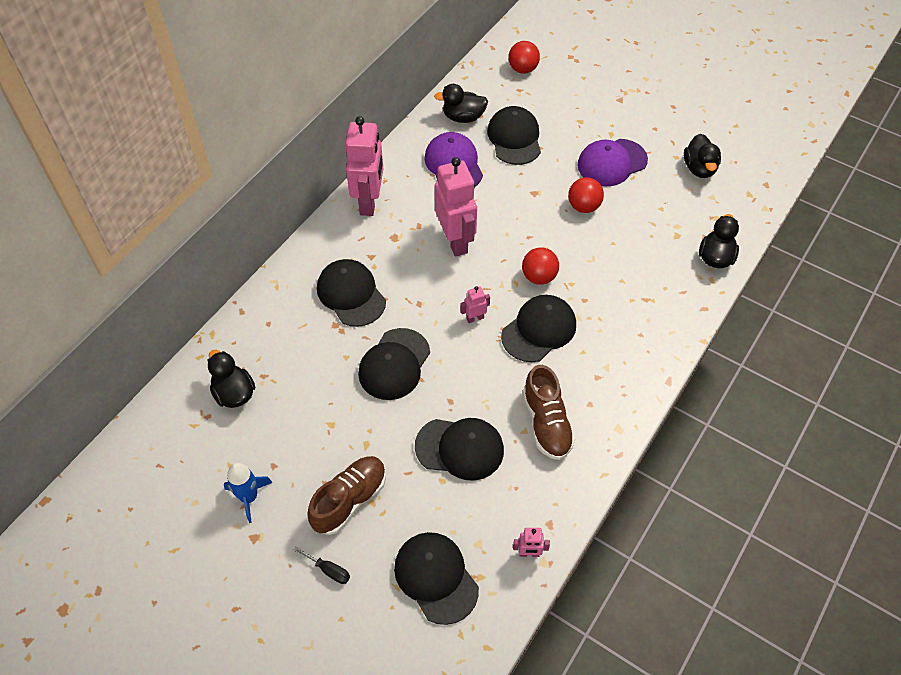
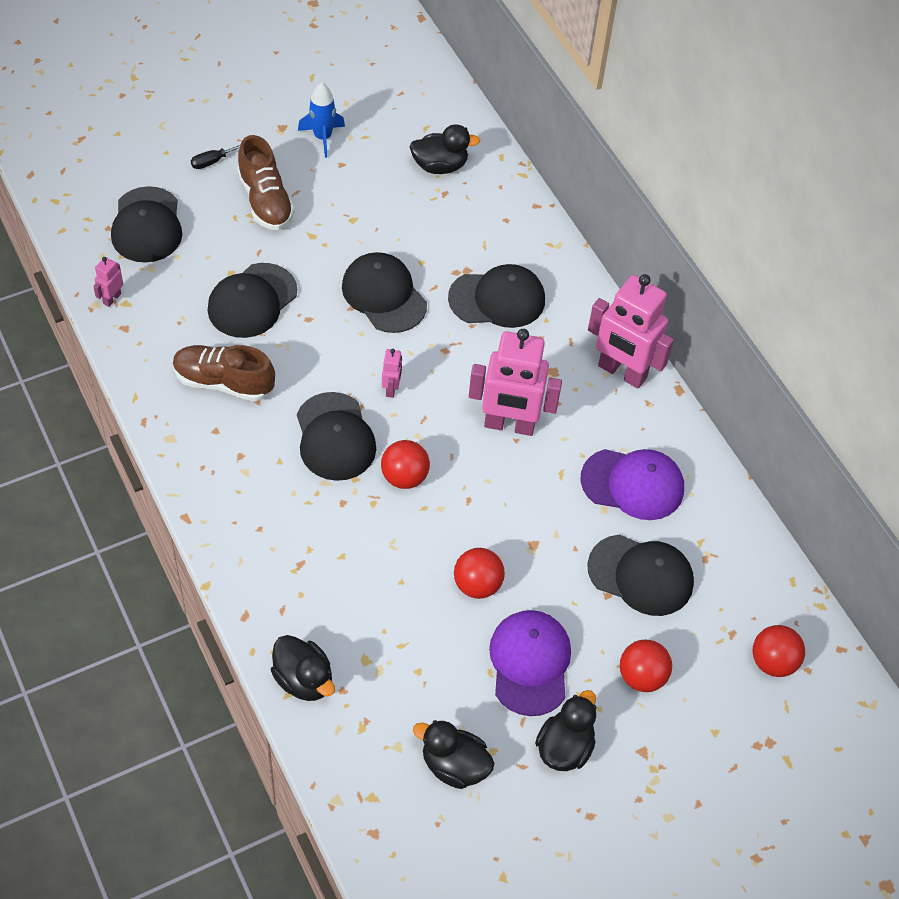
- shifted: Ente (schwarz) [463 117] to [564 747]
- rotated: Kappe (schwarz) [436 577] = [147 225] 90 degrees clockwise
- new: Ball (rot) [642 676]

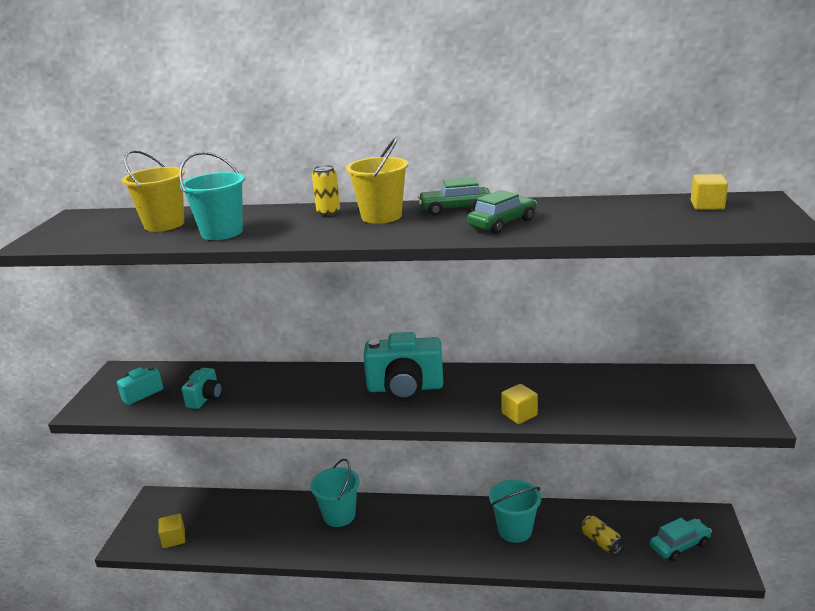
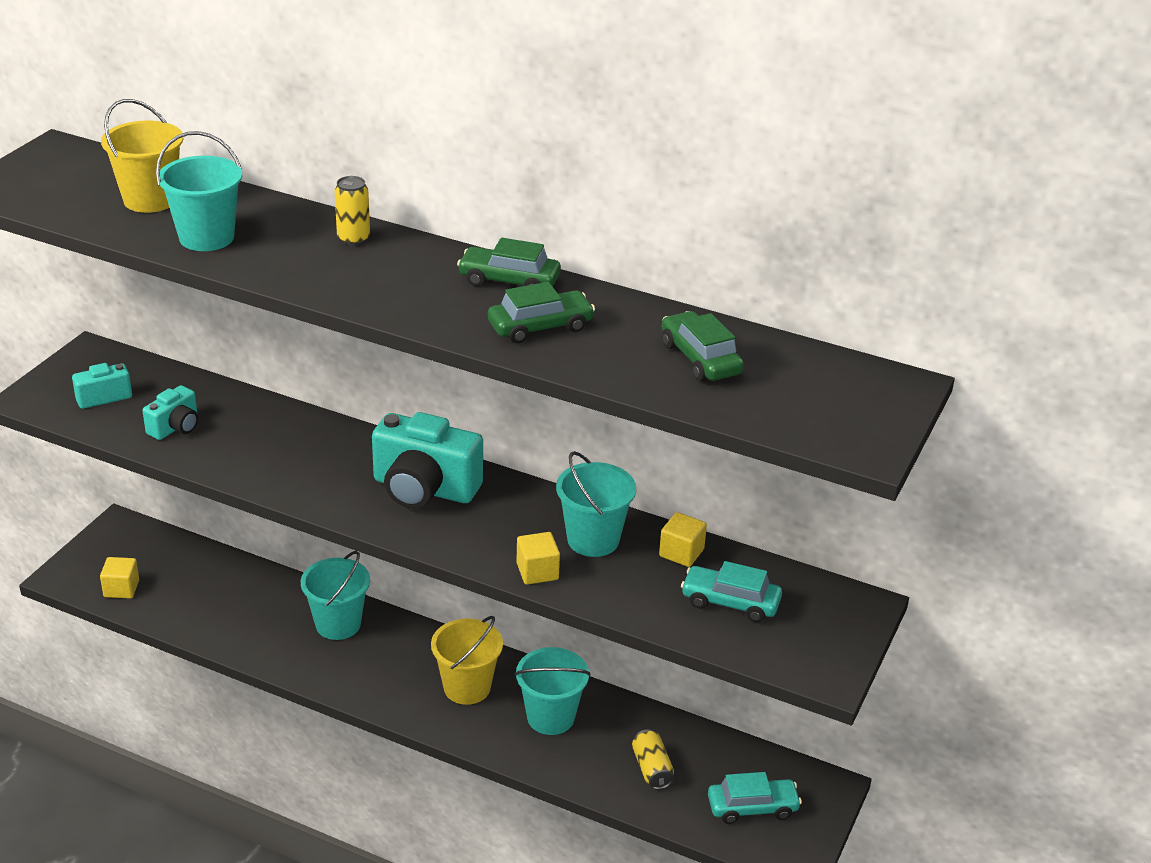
- shifted: Eimer (gelb) [381 216] to [467 687]
- shifted: Kubus (gelb) [707 205] to [681 553]
- new: Auto (grün) [700 359]
- new: Eimer (türkis) [593 540]
- new: Auto (türkis) [730 602]

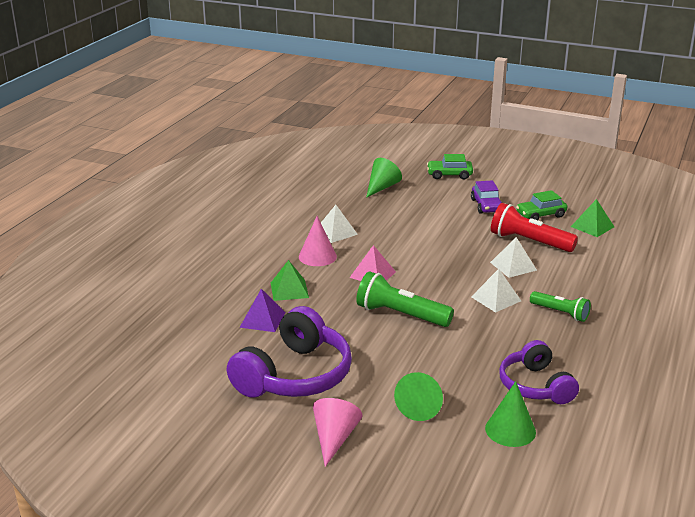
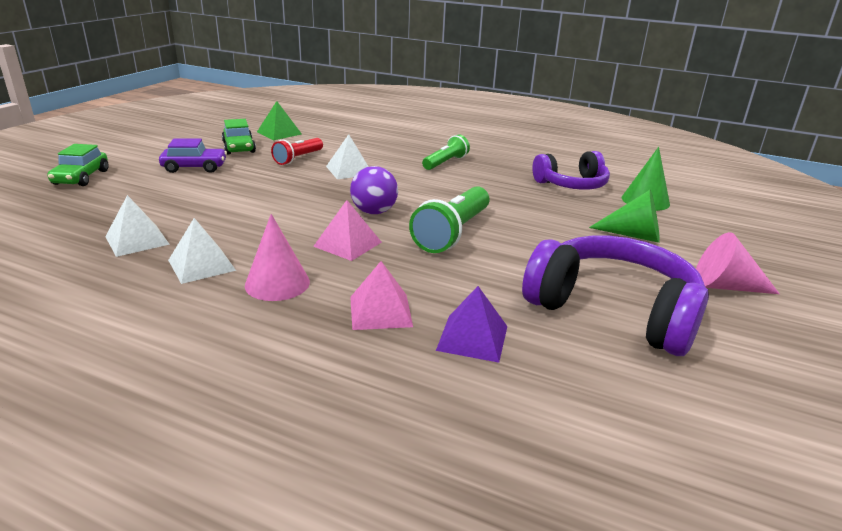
- gone: Kegel (grün) [382 187]
- scaled: Taschenlampe (rot) [529 242] = [298 158] x0.63
- repainted: Pyramide (grün) [289 290] to Pyramide (rosa) [380 311]
- shifted: Pyramide (weiß) [496 299] to [137 240]
- new: Ball (lila) [374 212]

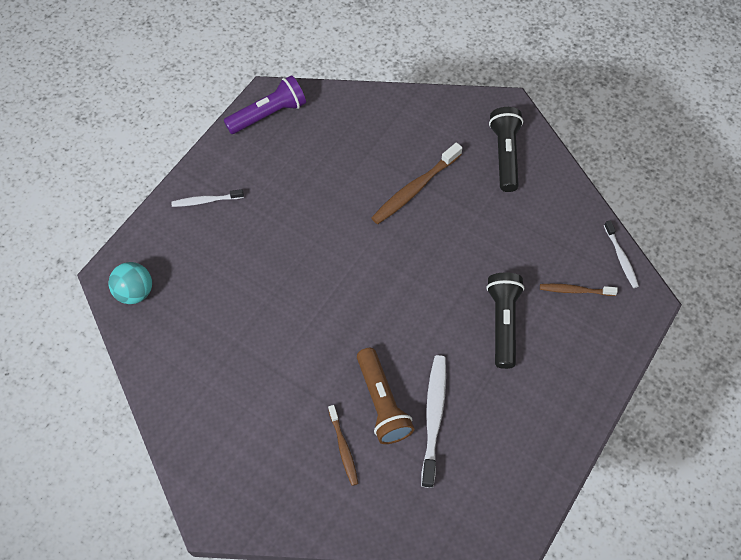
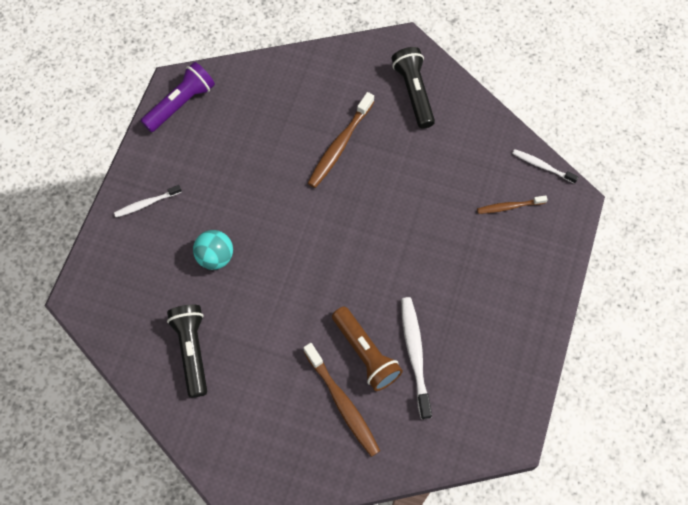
- rotated: Zahnbürste (weiß) [621 258] = [542 166] 150 degrees clockwise
- shifted: Ball (türkis) [135 292] to [215 257]
- shifted: Taschenlampe (schwarz) [503 323] to [192 351]
- scaled: Zahnbürste (braun) [343 448] = [342 403] x1.67

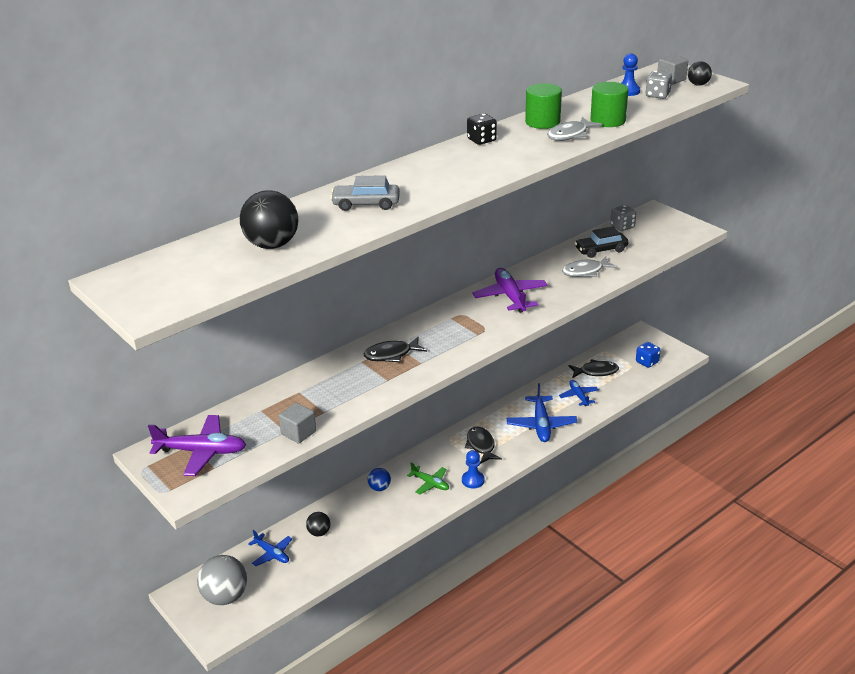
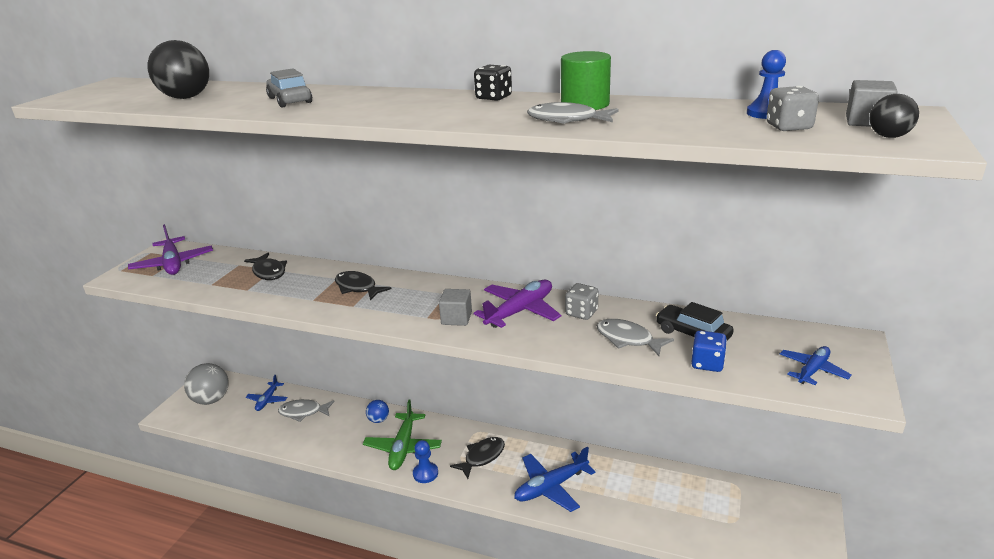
- gone: Vollzylinder (grün) [608 120]
- shifted: Spielwürfel (grau) [622 227] to [581 313]
- shifted: Spielwürfel (blau) [647 362] to [707 363]
- shifted: Fisch (schwarz) [596 372] to [268 272]
- shifted: Flugzeug (blau) [578 396] to [812 370]
- shifted: Kubus (grau) [298 433] to [456 318]
- scaled: Flugzeug (grün) [430 483] = [403 447] x1.65
- swapped: Ball (schwarz) [319 532] to Fisch (grau) [303 412]

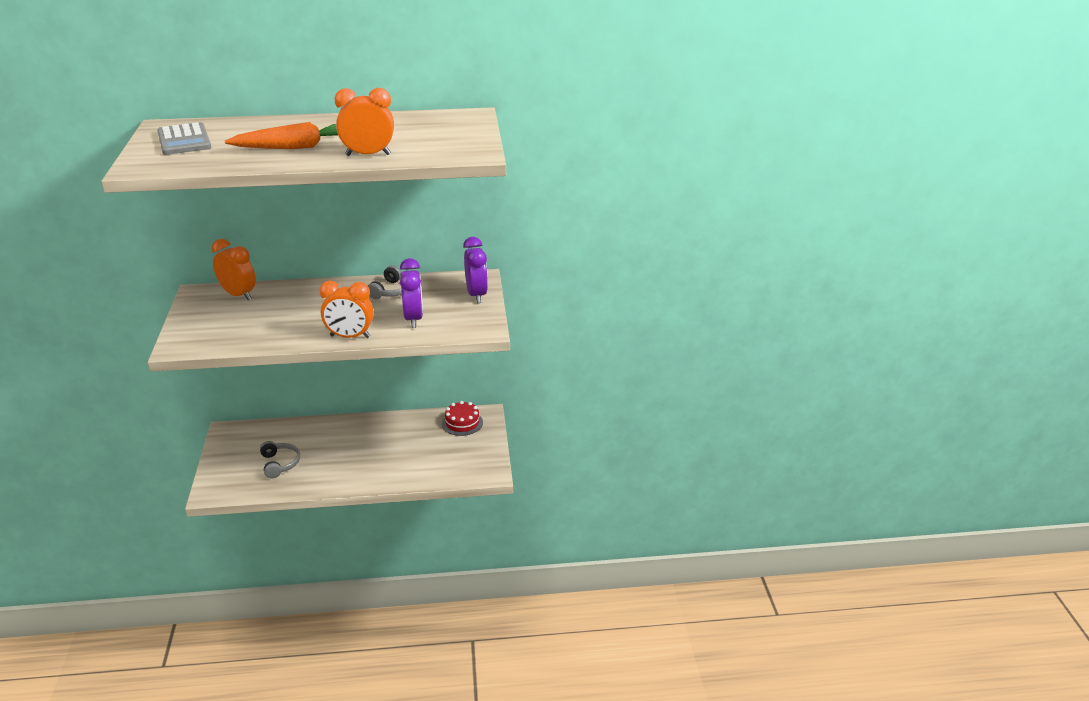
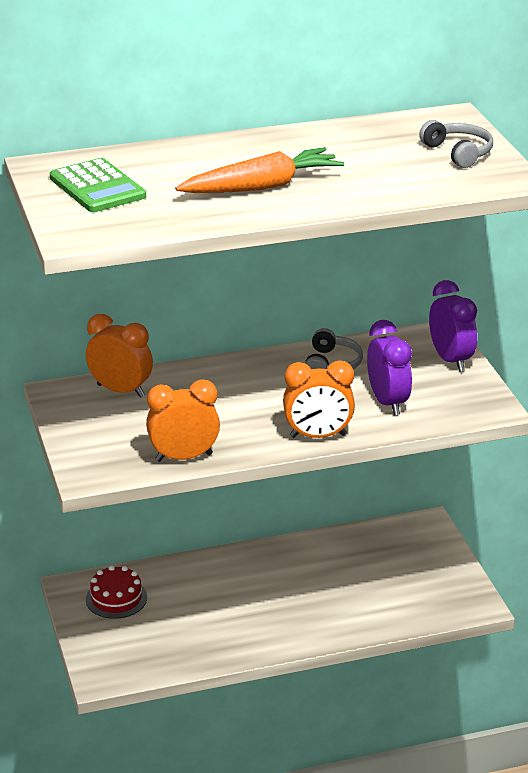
- shifted: Wecker (orange) [368 155] to [184 457]
- repainted: Taschenrechner (grau) [184 140] to Taschenrechner (grün) [97 187]
- shifted: Kuchen (rot) [462 423] to [116 598]
- shifted: Kopfhörer (grau) [280 464] to [458 153]

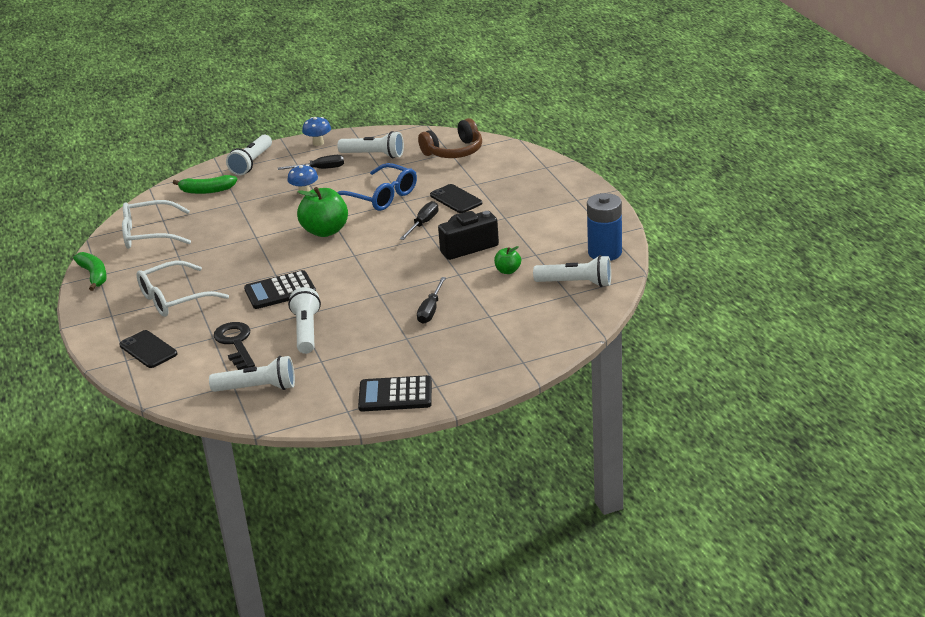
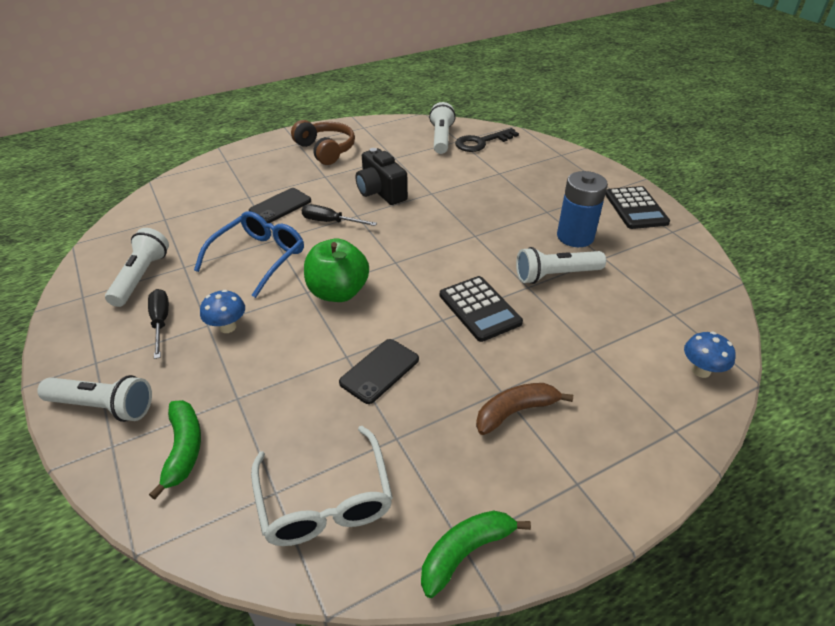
- shifted: Pilz (blau) [318 143] to [701 370]
- shifted: Kopfhörer (braun) [454 151] to [326 150]
- shifted: Batterie (blau) [605 252] to [575 236]
- gone: Apfel (grün) [508 271]
- swapped: Brille (weiß) [175 298] to Banane (braun) [515 412]
- gone: Schraubenzieher (schwarz) [431 310]
- shifted: Schlüssel (schwarz) [235 343] to [481 142]
- shifted: Handy (schwarz) [148 350] to [379 371]
- gone: Taschenlampe (weiß) [257 388]

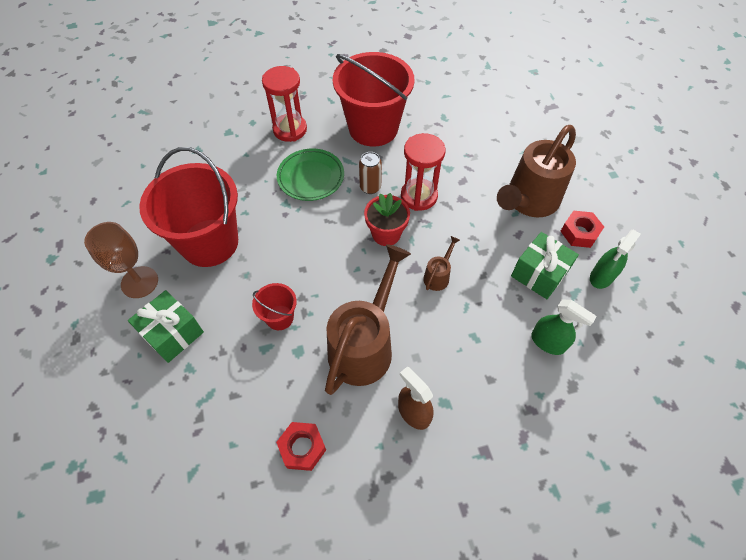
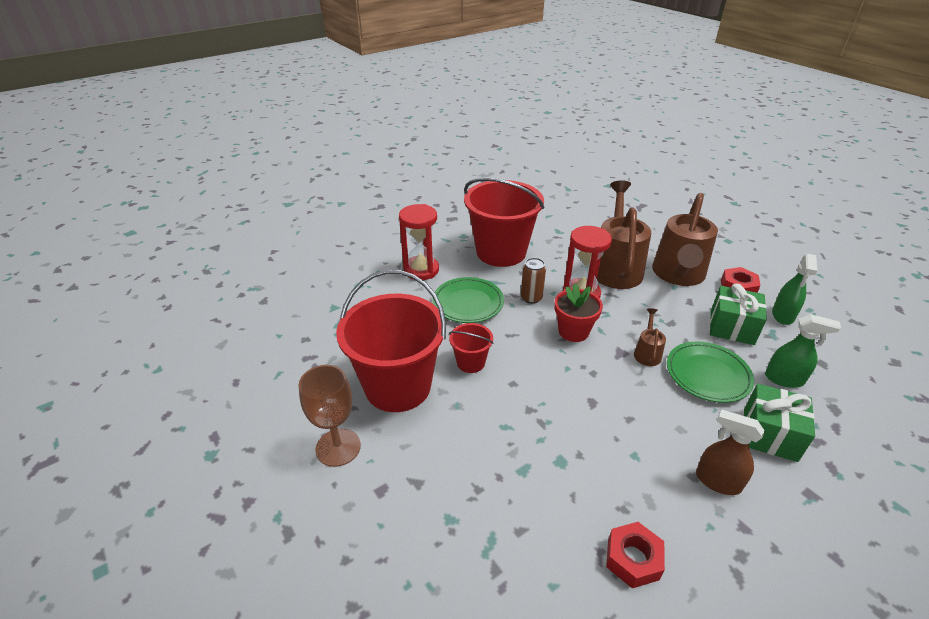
- shifted: Gießkanne (braun) [365 344] to [615 267]
- shifted: Eimer (rot) [279 317] to [471 362]
- shifted: Geschenk (grün) [173 334] to [769 434]
- new: Teller (grün) [707 375]

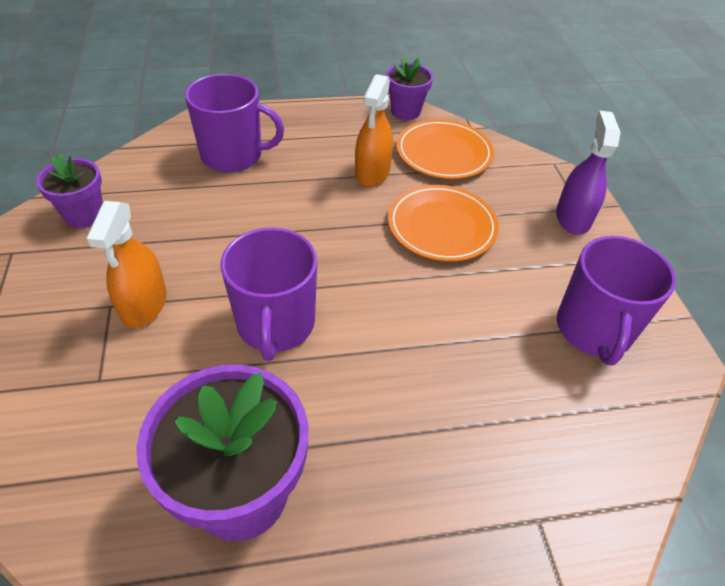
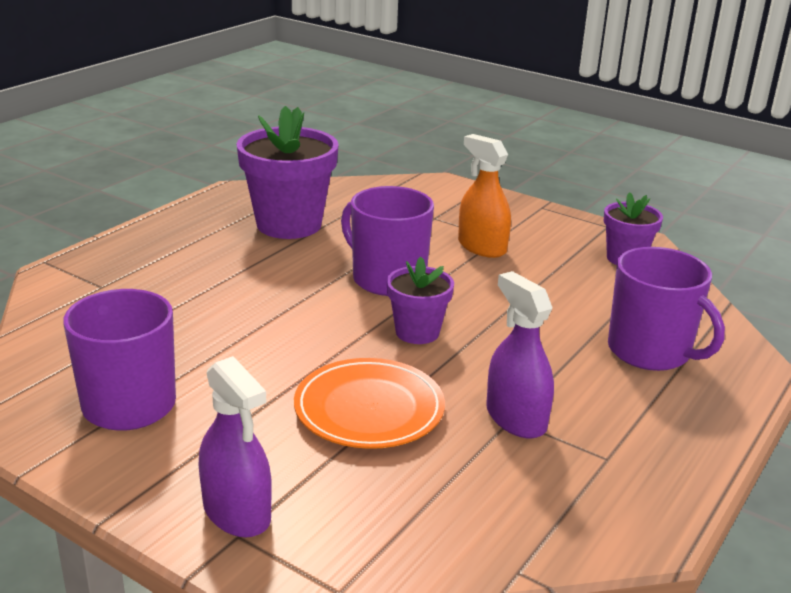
- shifted: Blumentopf (lila) [405 111] to [417 332]
- rotated: Tasse (lila) [233 155] = [650 351] 90 degrees counterclockwise
- repainted: Sprühflasche (orange) [372 172] to Sprühflasche (lila) [516 418]
- gone: Teller (orange) [443 153]

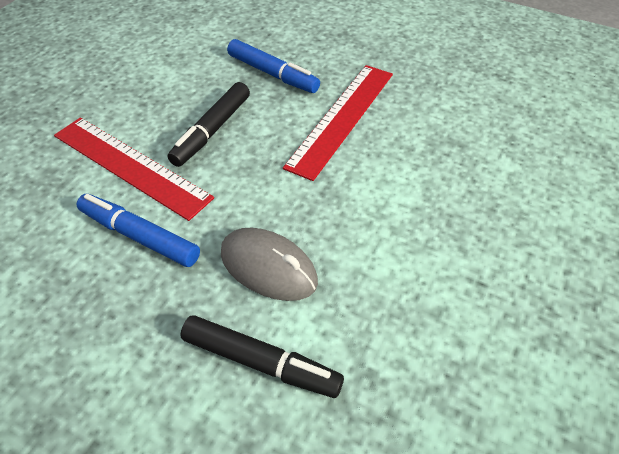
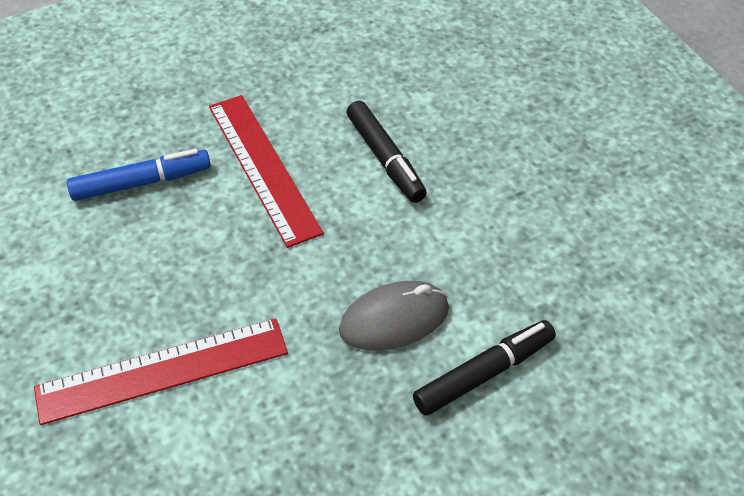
- shifted: Filzstift (schwarz) [212 130] to [385 158]
- gone: Filzstift (blau) [140 236]

